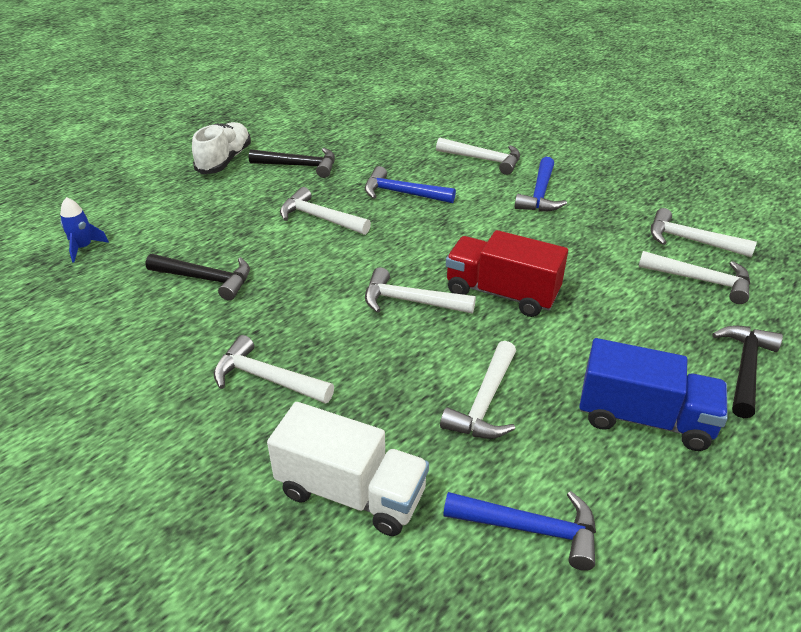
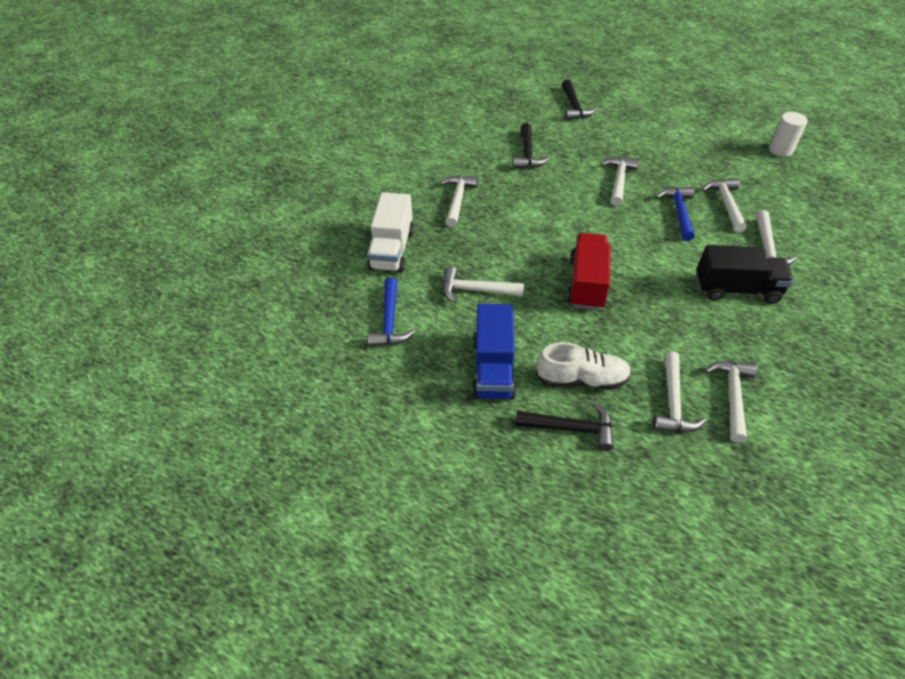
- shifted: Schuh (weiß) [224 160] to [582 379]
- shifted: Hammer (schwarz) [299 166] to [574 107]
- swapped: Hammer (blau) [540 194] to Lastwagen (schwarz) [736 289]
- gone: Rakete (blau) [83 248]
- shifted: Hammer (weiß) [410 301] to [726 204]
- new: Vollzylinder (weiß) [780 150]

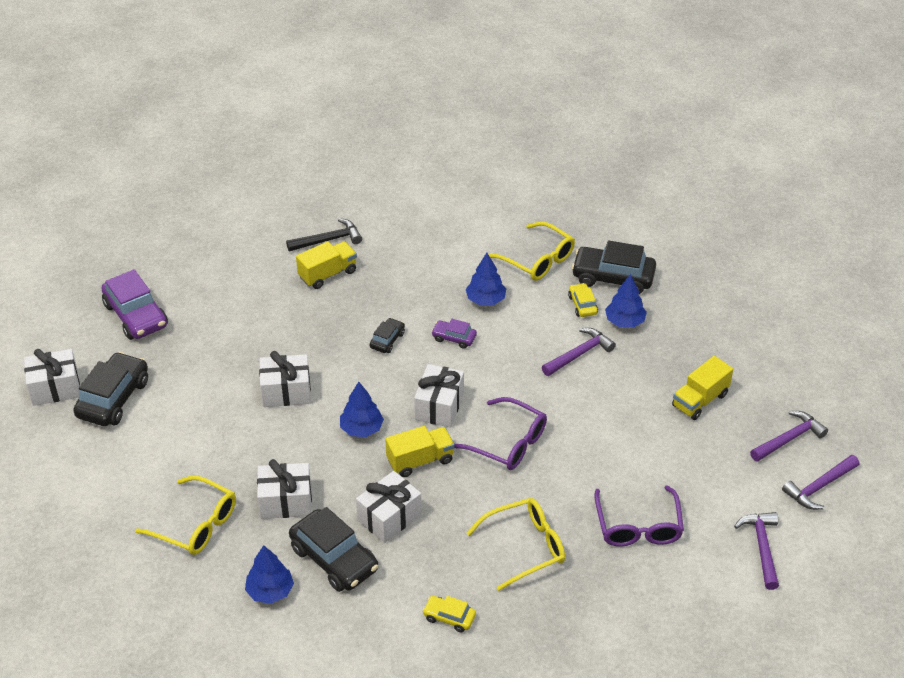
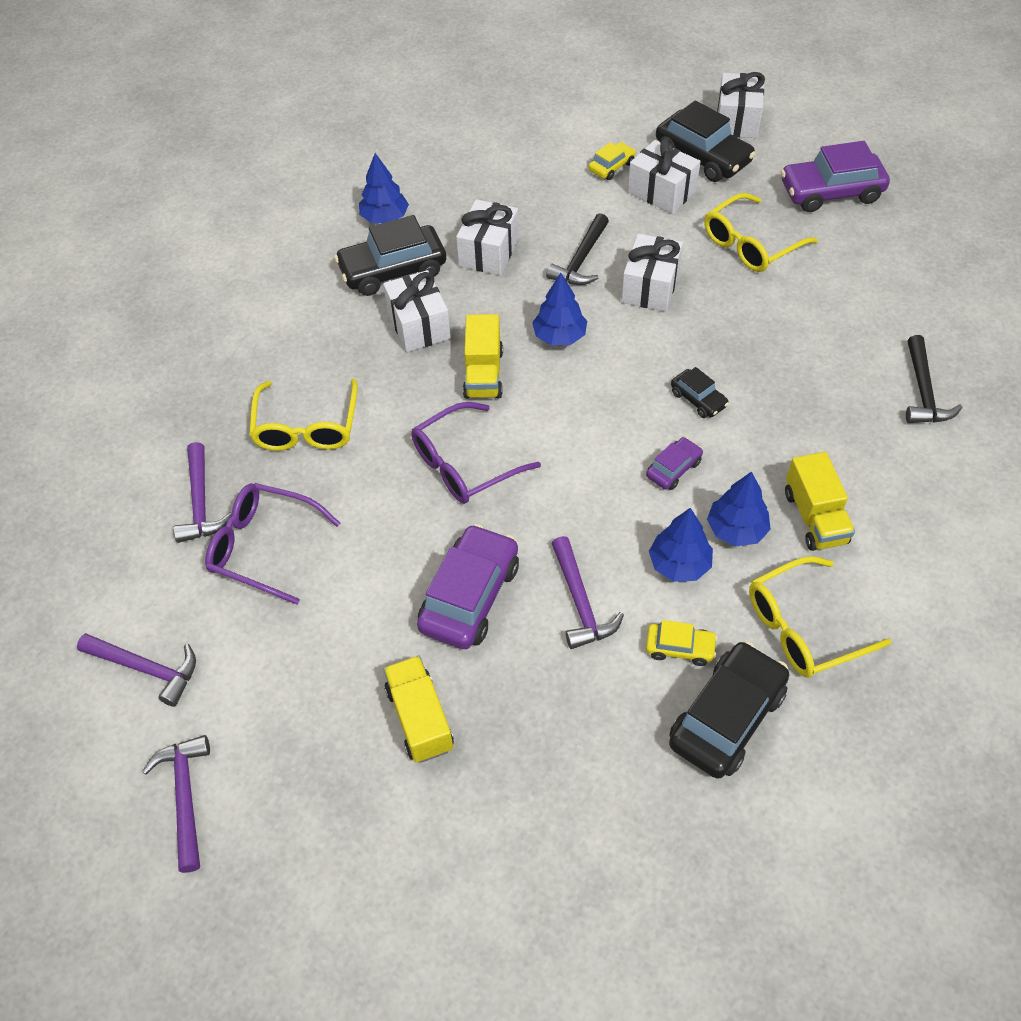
- shifted: Lastwagen (gelb) [328 274] to [815 517]
- shifted: Baum (blau) [624 321] to [679 564]
- shifted: Geschenk (weiß) [439 406] to [661 192]
- shifted: Hammer (lila) [789 439] to [201 502]
- shifted: Brille (gelb) [196 524] to [750 244]
- shifted: Auto (gelb) [449 617] to [611 167]
- new: Hammer (schwarz) [581 260]
- new: Auto (lila) [470 596]

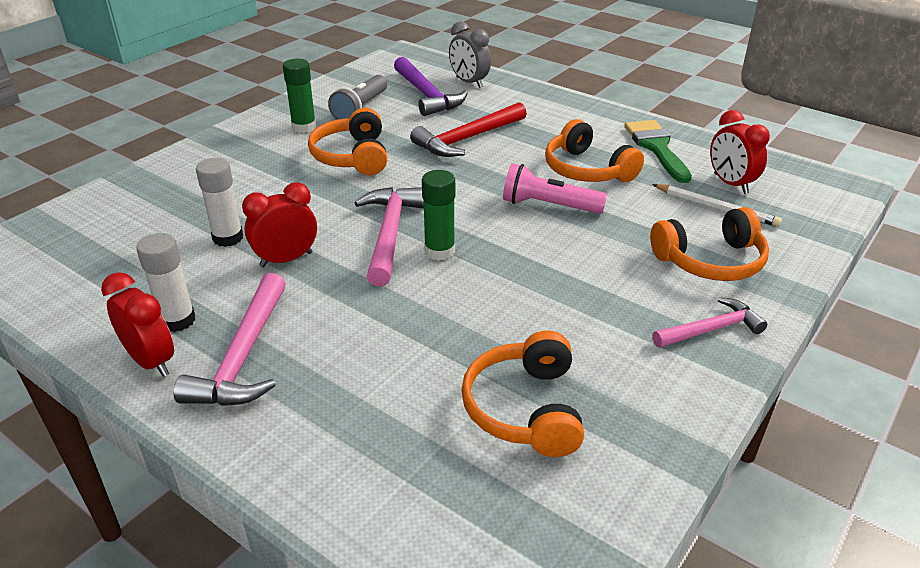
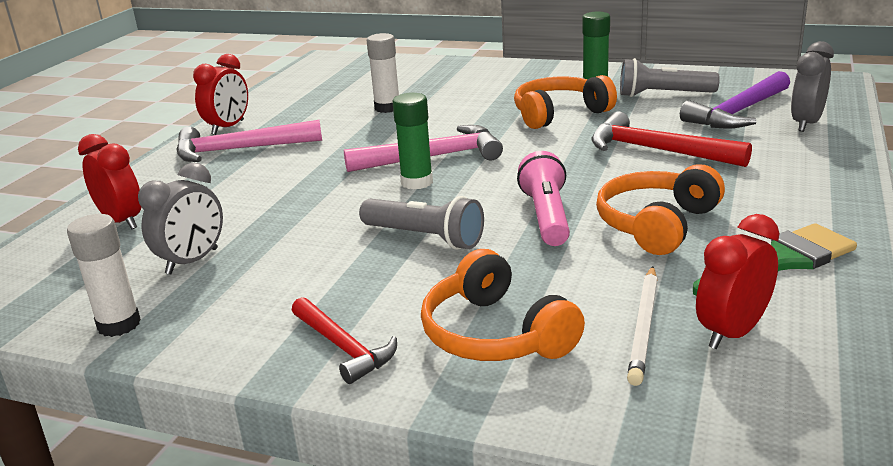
- shifted: Wecker (rot) [286 259] to [121 221]
- shifted: Klebestift (weiß) [178 320] to [119 325]
- repainted: Hammer (rosa) [711 329] to Hammer (rot) [344 347]
- swapped: Kopfhörer (orange) [525 408] to Wecker (grau) [192 261]
- new: Taschenlampe (grau) [425 238]

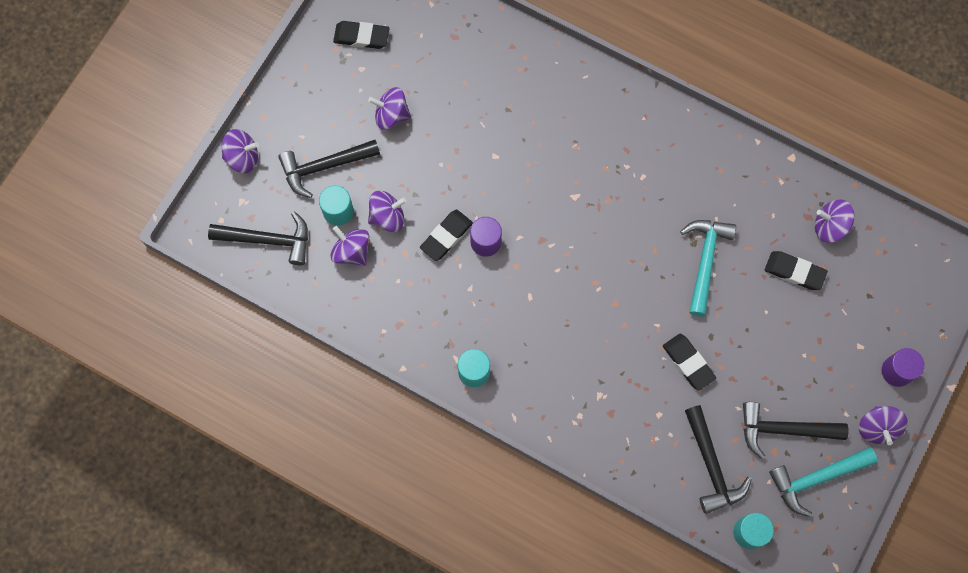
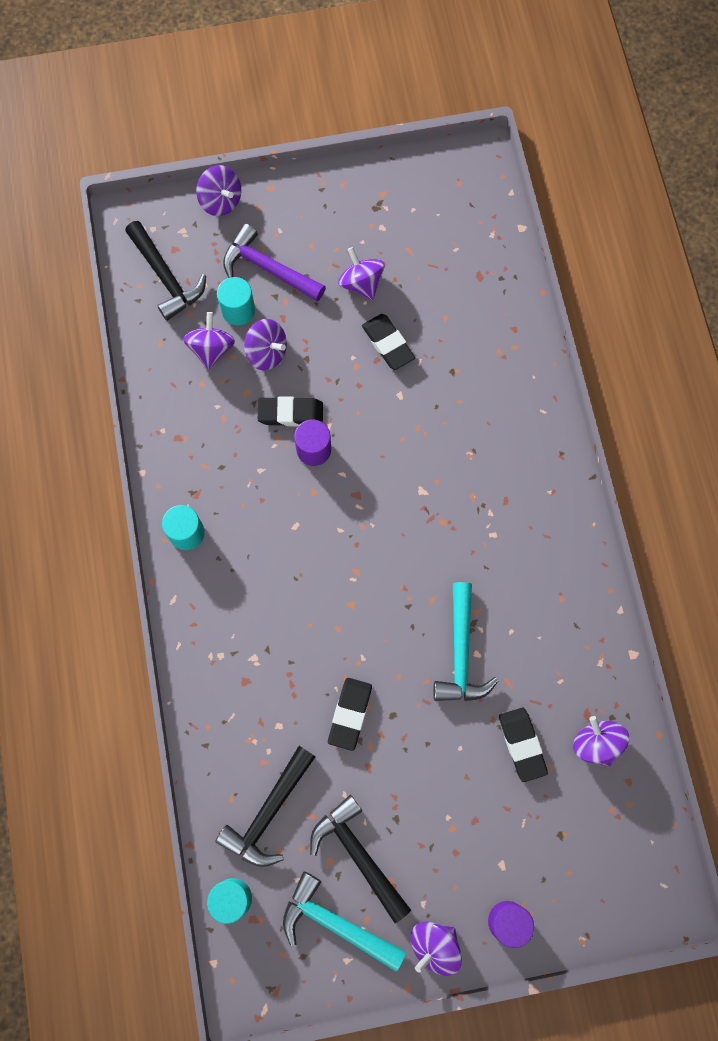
- shifted: Radiergummi (schwarz) [361 37] to [388 344]
- repainted: Hammer (schwarz) [324 167] to Hammer (lila) [268 268]
- rotated: Hammer (türkis) [705 261] = [461 653] 120 degrees clockwise

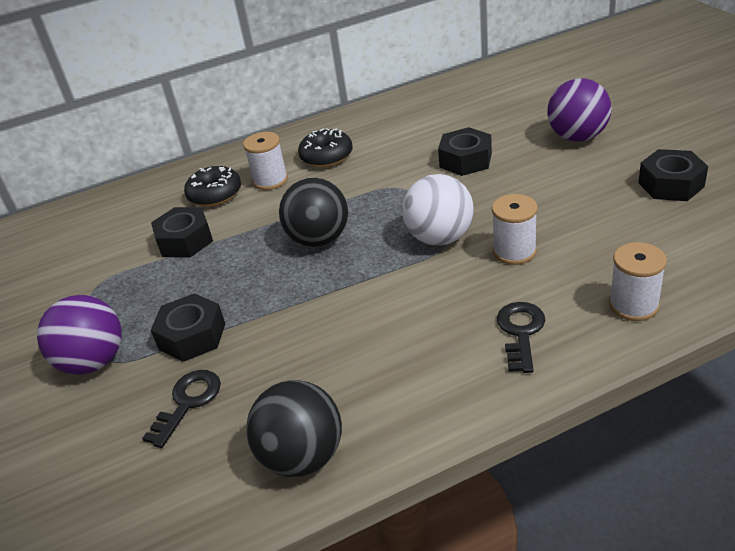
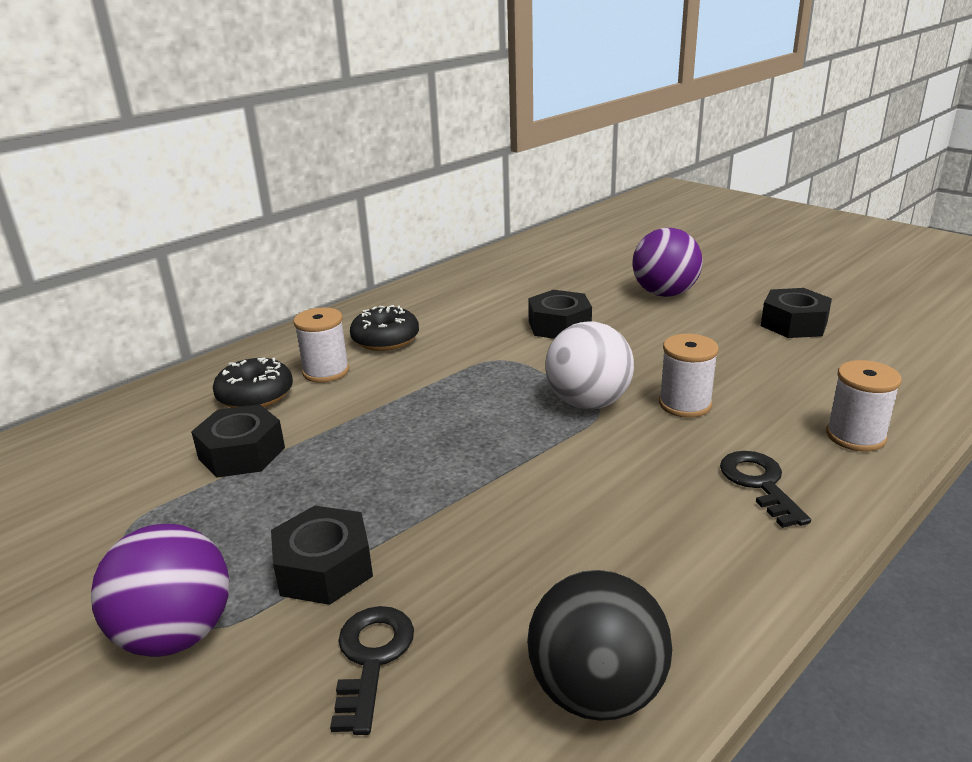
- gone: Ball (schwarz) [319 239]

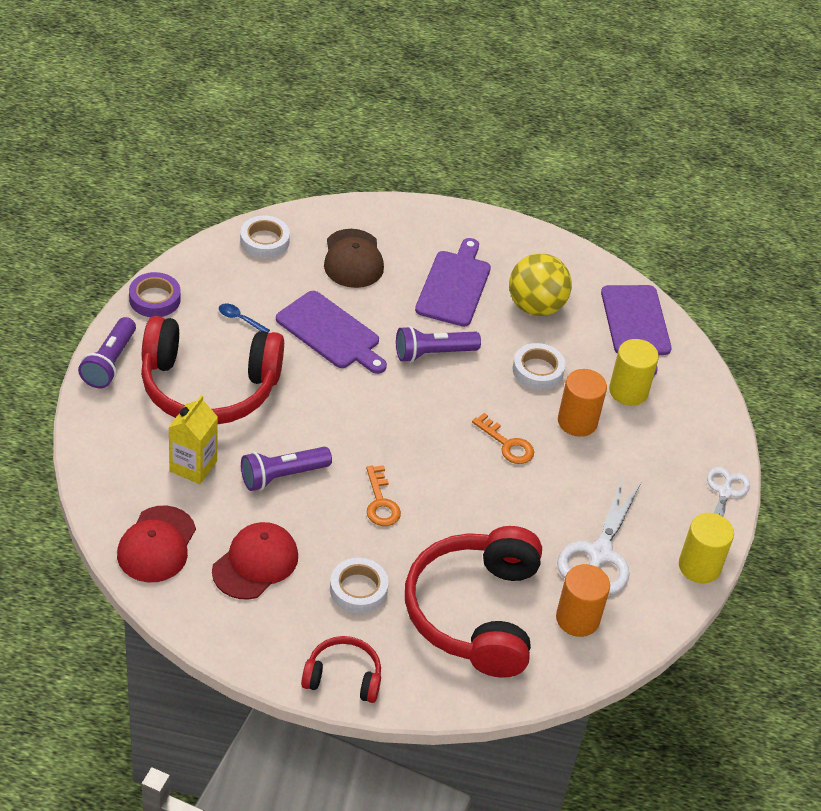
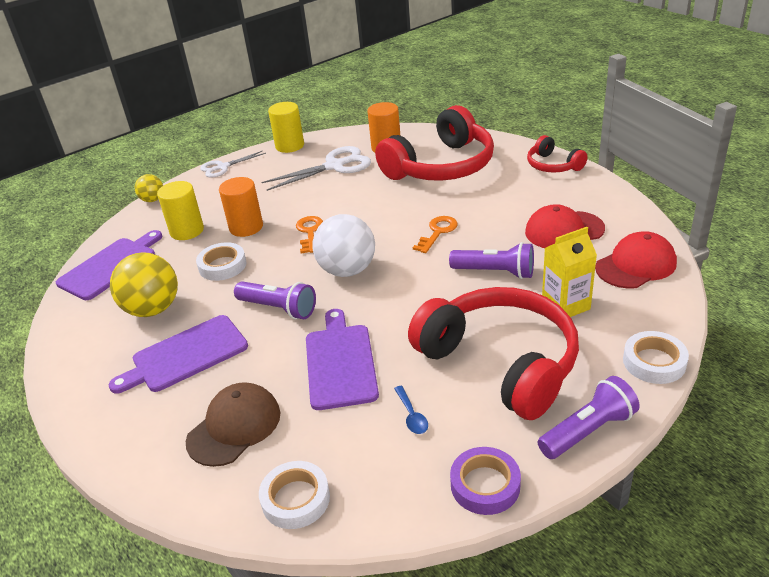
- shifted: Klebeband (weiß) [358 589] to [654 362]
- new: Ball (gelb) [153 200]
- new: Ball (weiß) [347 270]

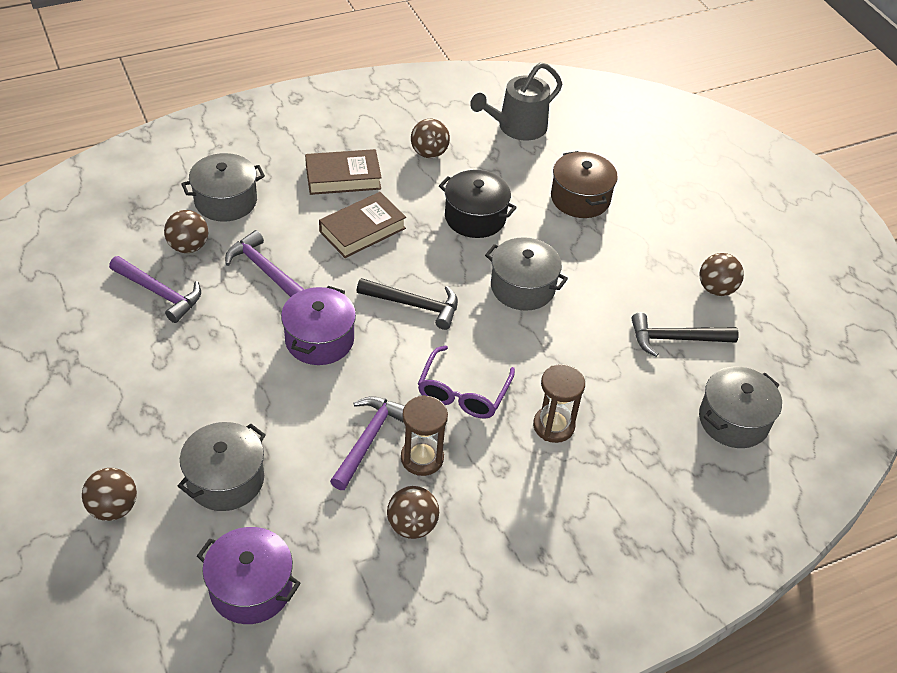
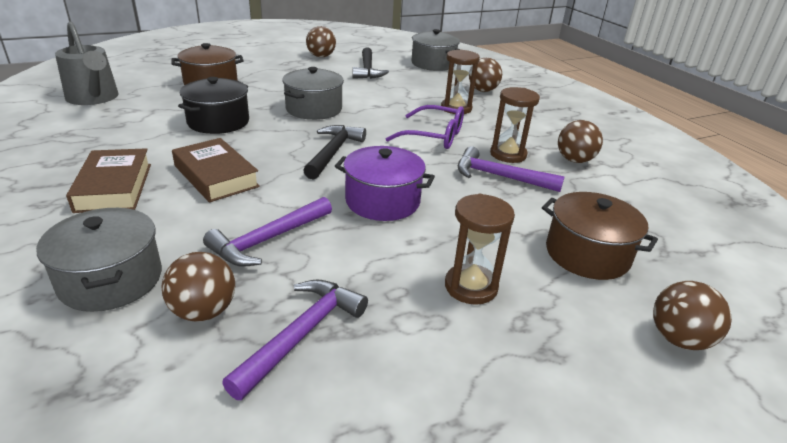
- shifted: Ball (braun) [429 153] to [482 90]
- repainted: Kochtopf (grau) [225 479] to Kochtopf (braun) [587 254]
- gone: Kochtopf (lila) [251 588]
- new: Sanduhr (braun) [471 286]

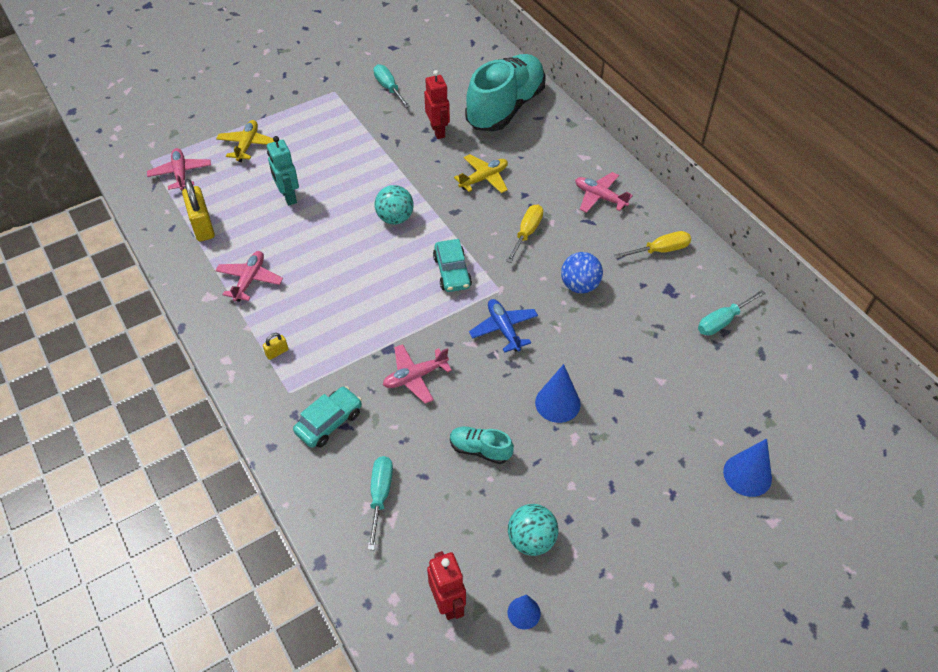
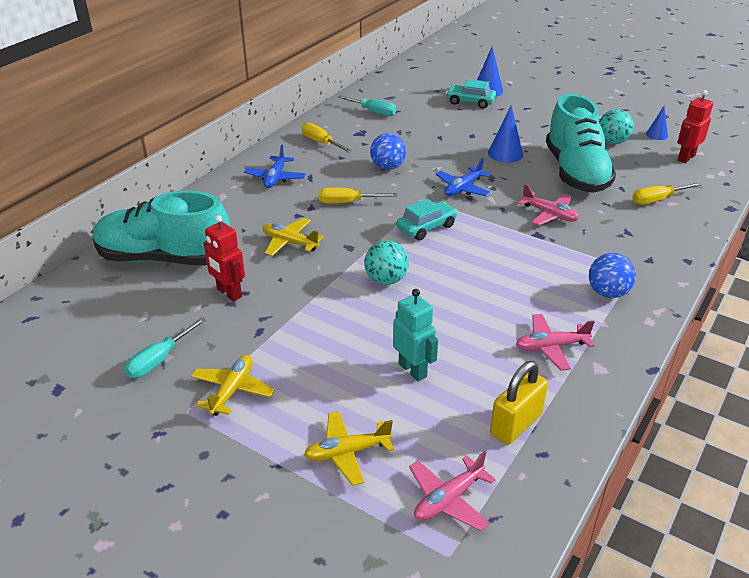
- rotated: Roboter (rot) [438 131] = [229 293] 90 degrees counterclockwise
- rotated: Roboter (türkis) [288 197] = [413 370] 75 degrees counterclockwise
- repainted: Flugzeug (rosa) [600 197] to Flugzeug (blau) [275 178]
- swapped: Vorhängeschloss (gelb) [277 352] to Ball (blau) [607 293]
- shifted: Auto (türkis) [329 422] to [470 102]
- scaled: Schuh (türkis) [480 449] = [575 172] x2.34
- repainted: Schraubenzieher (türkis) [380 496] to Schraubenzieher (gelb) [657 200]
- new: Flugzeug (gelb) [232 390]

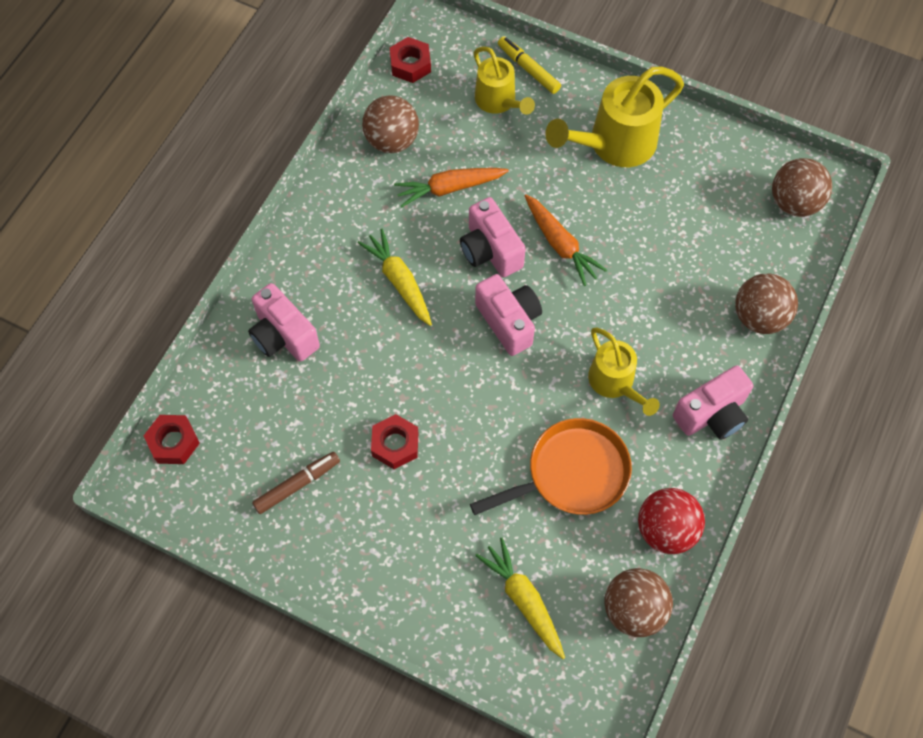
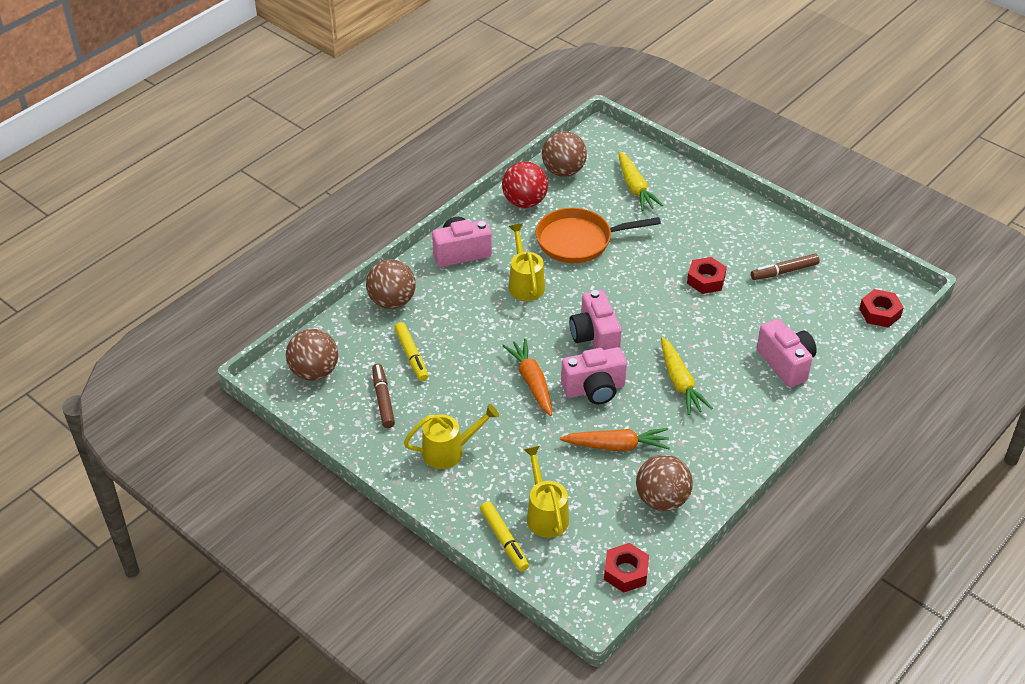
- scaled: Gießkanne (gelb) [614 144] = [449 451] x0.63
- rotated: Kamera (rosa) [490 251] = [594 389] 90 degrees clockwise
- new: Filzstift (gelb) [411 356]
- new: Filzstift (braun) [383 399]

